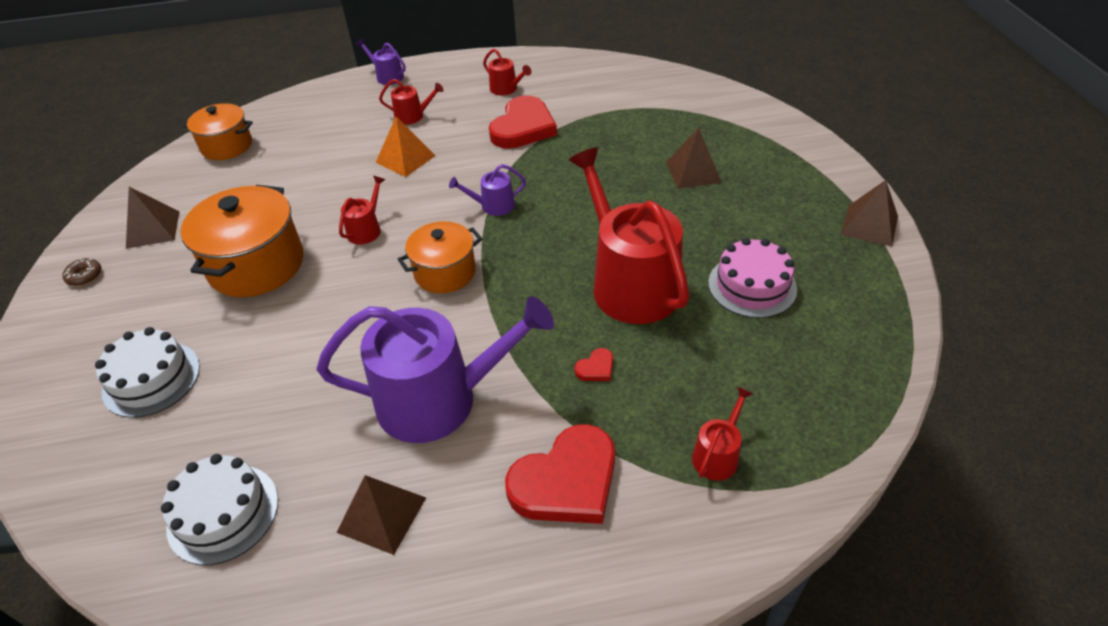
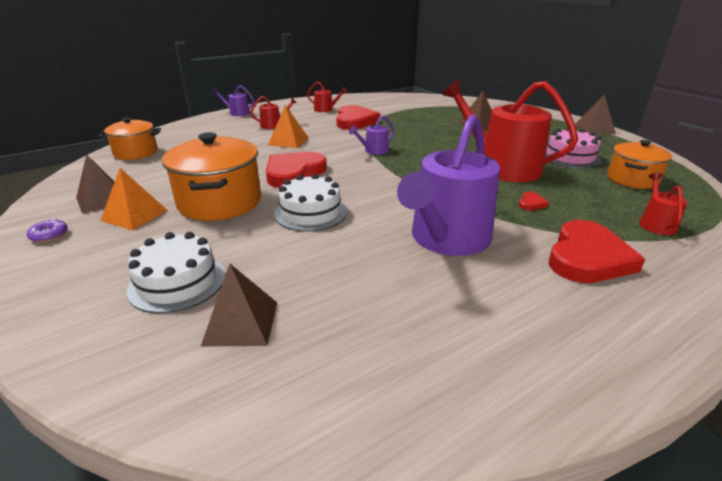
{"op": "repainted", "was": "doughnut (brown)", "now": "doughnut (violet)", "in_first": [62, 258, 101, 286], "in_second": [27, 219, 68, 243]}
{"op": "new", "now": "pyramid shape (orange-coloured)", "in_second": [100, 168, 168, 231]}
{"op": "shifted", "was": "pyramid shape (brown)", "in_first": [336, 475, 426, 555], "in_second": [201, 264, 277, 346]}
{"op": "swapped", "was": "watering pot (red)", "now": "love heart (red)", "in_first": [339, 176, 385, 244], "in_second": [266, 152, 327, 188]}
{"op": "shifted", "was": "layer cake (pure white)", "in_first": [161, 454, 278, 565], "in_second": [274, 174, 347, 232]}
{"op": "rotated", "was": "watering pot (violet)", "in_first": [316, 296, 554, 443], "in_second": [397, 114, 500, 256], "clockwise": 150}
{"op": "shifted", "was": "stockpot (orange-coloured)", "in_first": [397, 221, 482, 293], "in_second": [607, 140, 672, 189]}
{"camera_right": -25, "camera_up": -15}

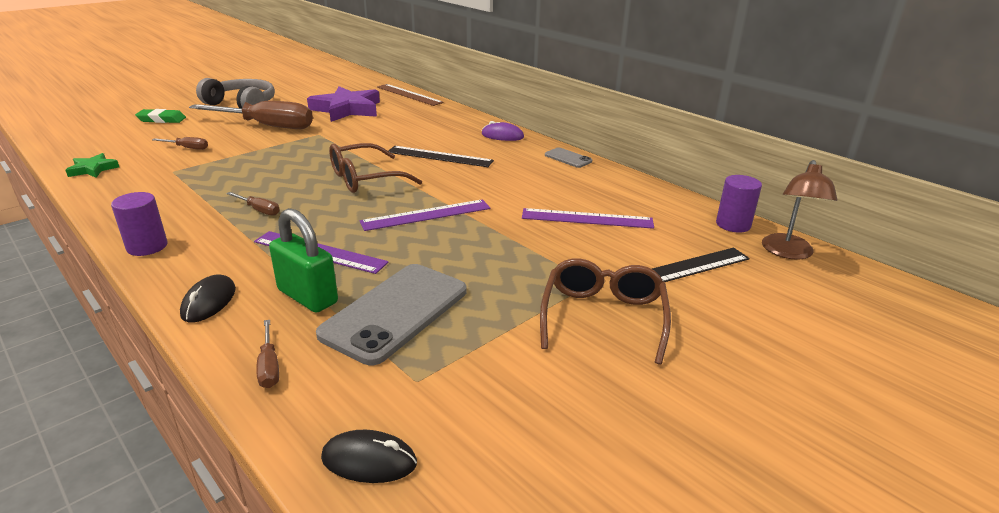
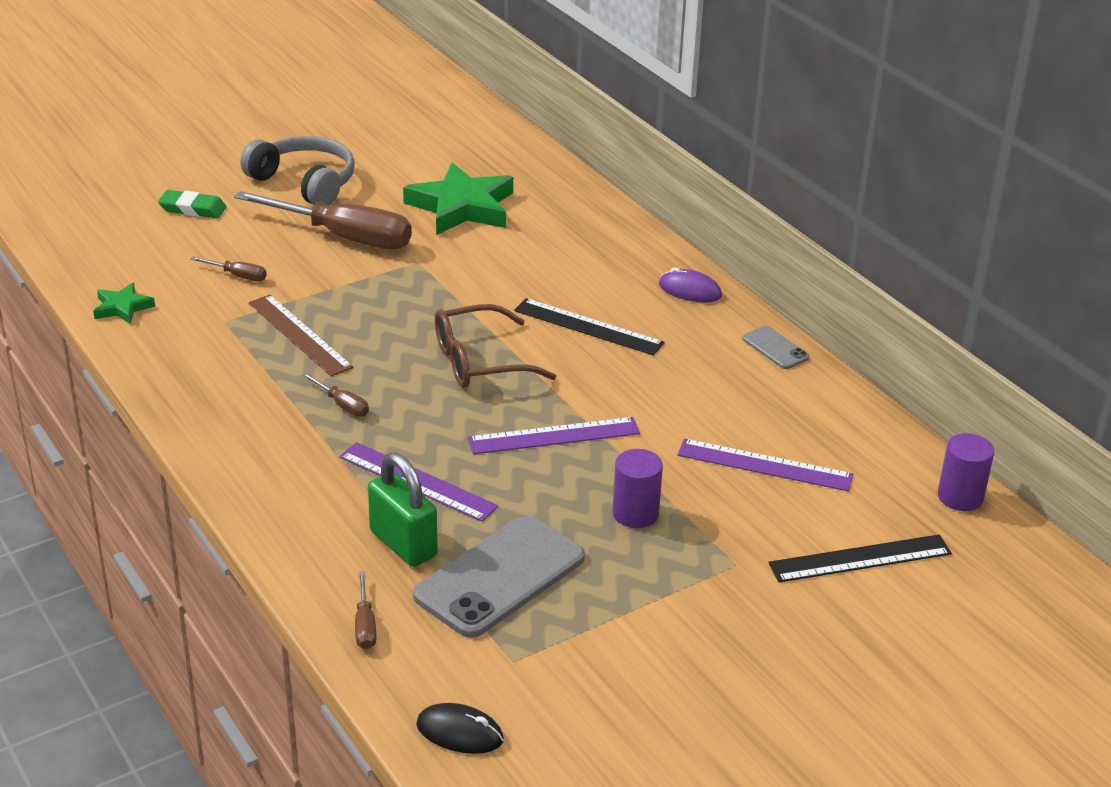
{"op": "shifted", "was": "ruler (brown)", "in_first": [377, 84, 444, 106], "in_second": [249, 294, 353, 377]}
{"op": "repainted", "was": "star shape (violet)", "now": "star shape (emerald)", "in_first": [307, 86, 380, 122], "in_second": [403, 162, 513, 235]}
{"op": "shifted", "was": "solid cylinder (violet)", "in_first": [111, 192, 167, 256], "in_second": [612, 449, 663, 528]}
{"op": "gone", "was": "computer mouse (jet-black)", "in_first": [180, 275, 236, 323]}
{"op": "gone", "was": "glasses (brown)", "in_first": [540, 258, 671, 365]}
{"op": "gone", "was": "reading lamp (brown)", "in_first": [762, 160, 838, 260]}
{"camera_right": 10, "camera_up": 5}

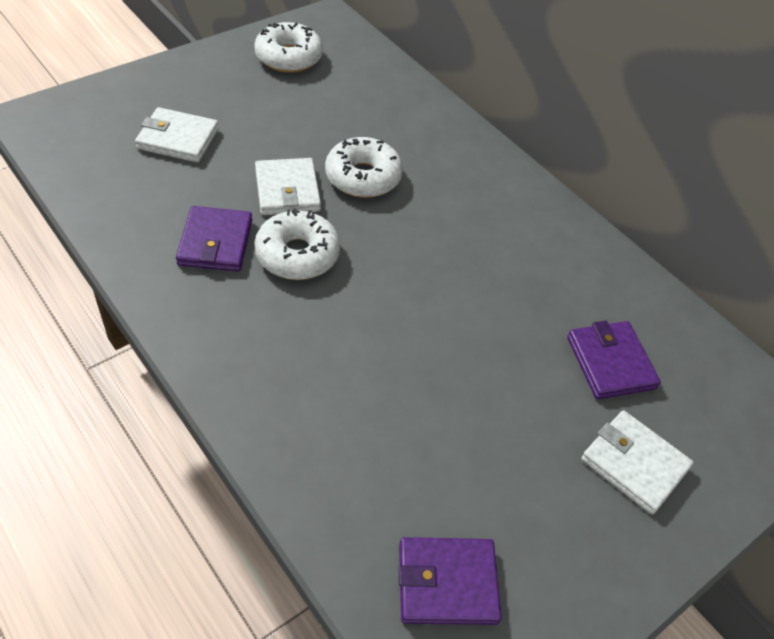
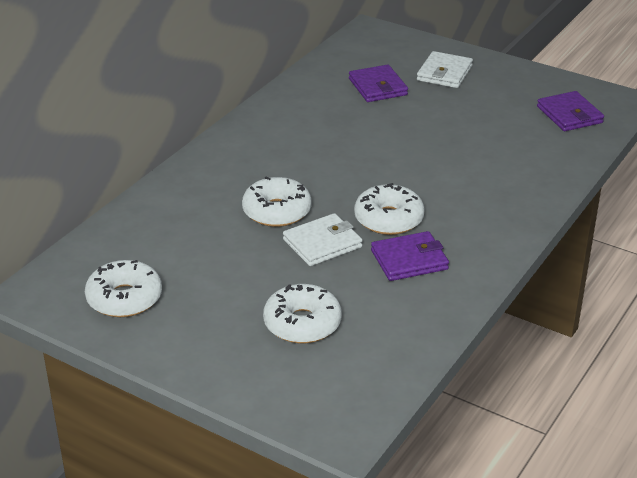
{"op": "swapped", "was": "card wallet (pure white)", "now": "doughnut (pure white)", "in_first": [135, 107, 219, 163], "in_second": [263, 284, 342, 343]}
{"op": "rotated", "was": "card wallet (violet)", "in_first": [567, 321, 661, 399], "in_second": [349, 64, 408, 102], "clockwise": -75}
{"camera_right": -105, "camera_up": -15}

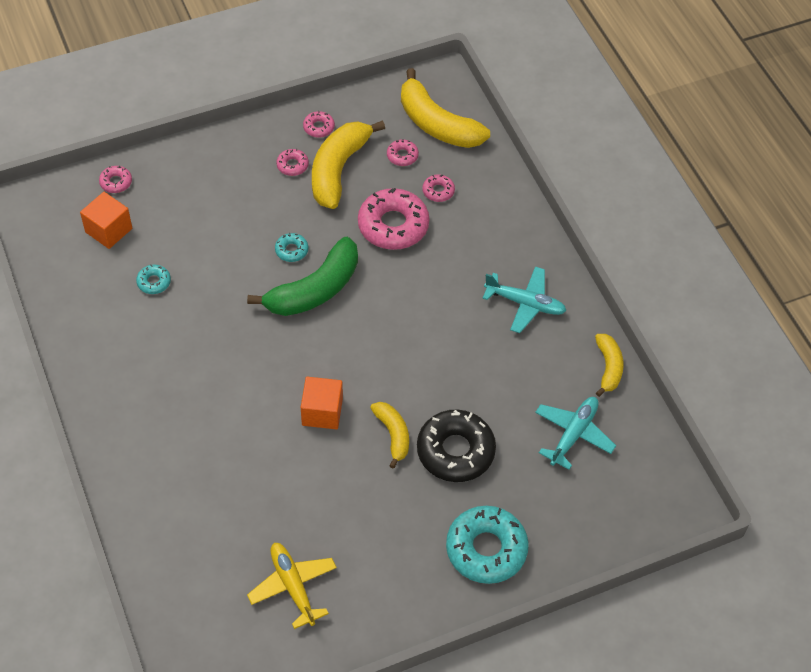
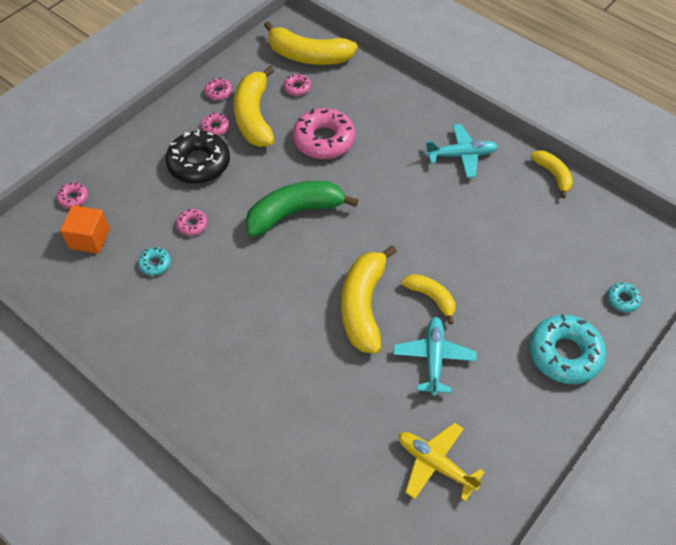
{"op": "shifted", "was": "doughnut (jet-black)", "in_first": [417, 409, 496, 482], "in_second": [165, 129, 230, 184]}
{"op": "shifted", "was": "doughnut (pink)", "in_first": [422, 174, 455, 202], "in_second": [176, 209, 207, 236]}
{"op": "rotated", "was": "banana fruit (emerald)", "in_first": [247, 237, 358, 316], "in_second": [245, 181, 358, 237], "clockwise": -135}
{"op": "swapped", "was": "block (orange-coloured)", "now": "banana fruit (golden)", "in_first": [301, 377, 343, 429], "in_second": [341, 245, 397, 354]}
{"op": "shifted", "was": "toy plane (turquoise)", "in_first": [535, 397, 616, 470], "in_second": [393, 317, 477, 396]}
{"op": "shifted", "was": "doughnut (turquoise)", "in_first": [275, 233, 308, 262], "in_second": [607, 282, 641, 312]}
{"camera_right": -25, "camera_up": 0}

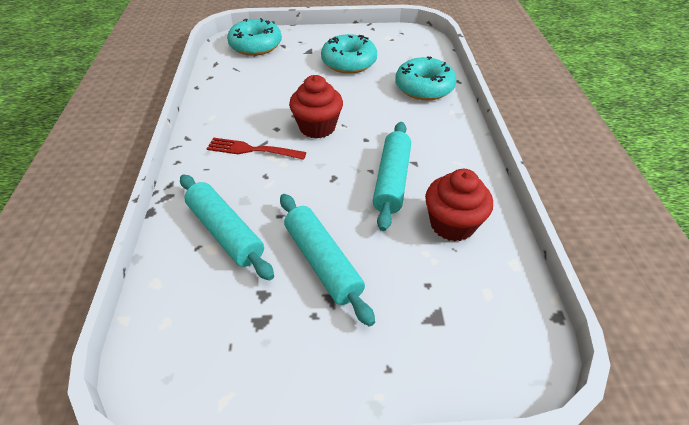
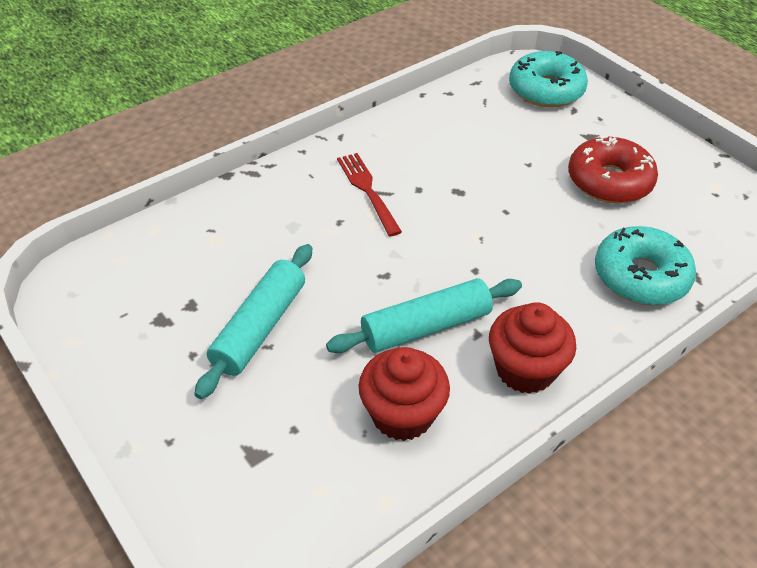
{"op": "shifted", "was": "cupcake (red)", "in_first": [289, 75, 343, 139], "in_second": [489, 302, 576, 394]}
{"op": "repainted", "was": "doughnut (turquoise)", "now": "doughnut (red)", "in_first": [321, 34, 377, 74], "in_second": [568, 136, 658, 204]}
{"op": "gone", "was": "dough roller (turquoise)", "in_first": [180, 174, 274, 281]}
{"camera_right": 55, "camera_up": 0}

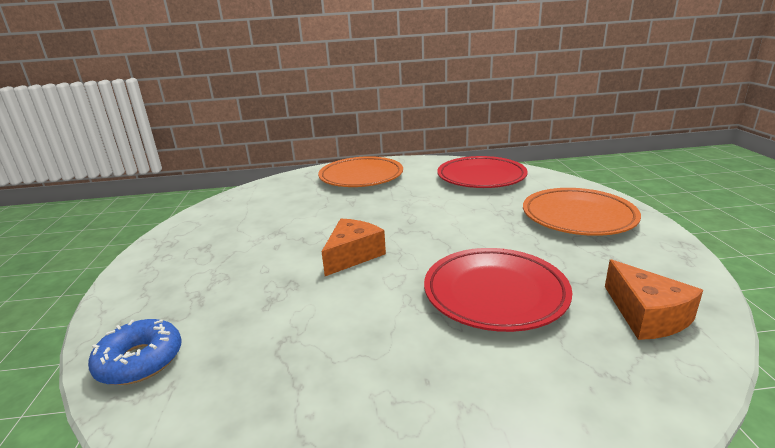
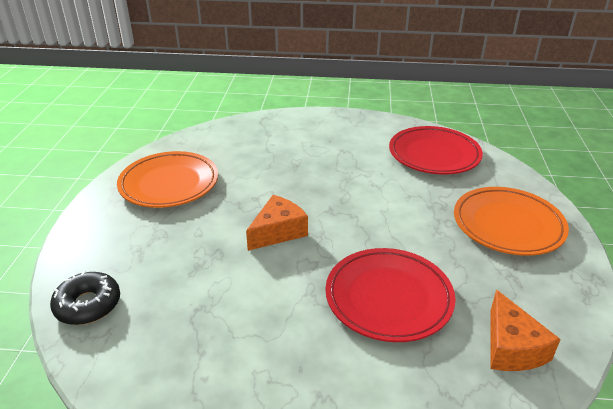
{"op": "repainted", "was": "doughnut (blue)", "now": "doughnut (jet-black)", "in_first": [88, 319, 182, 385], "in_second": [50, 271, 120, 325]}
{"op": "shifted", "was": "flat dish (orange-coloured)", "in_first": [318, 156, 403, 187], "in_second": [117, 151, 218, 208]}
{"camera_right": 10, "camera_up": 10}

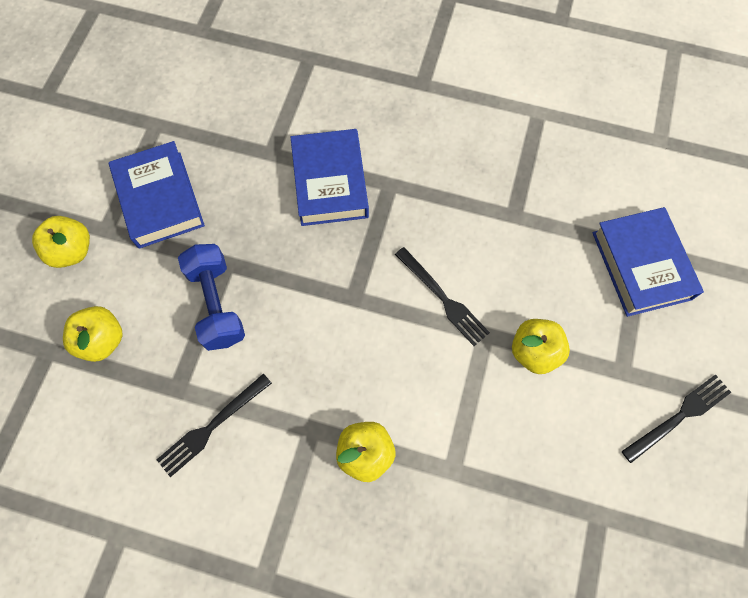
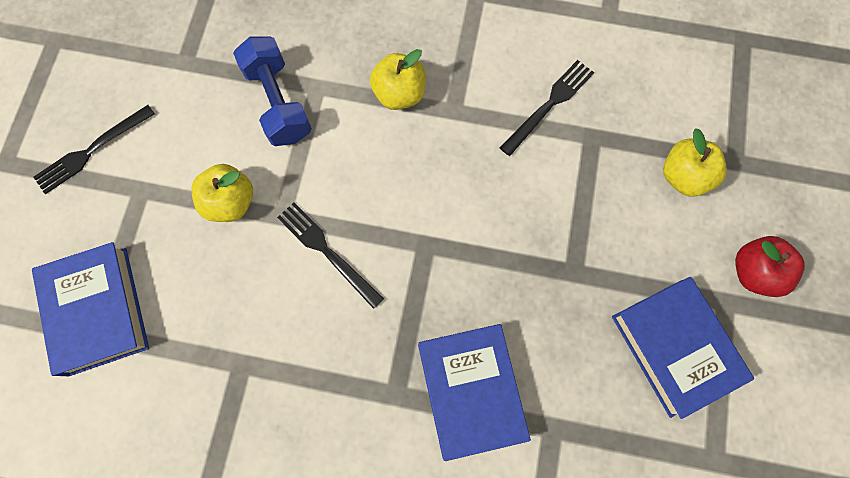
{"op": "shifted", "was": "hand weight (blue)", "in_first": [178, 244, 245, 351], "in_second": [233, 36, 312, 146]}
{"op": "repainted", "was": "apple fruit (golden)", "now": "apple fruit (red)", "in_first": [32, 216, 90, 268], "in_second": [735, 236, 805, 297]}
{"camera_right": 175, "camera_up": 5}

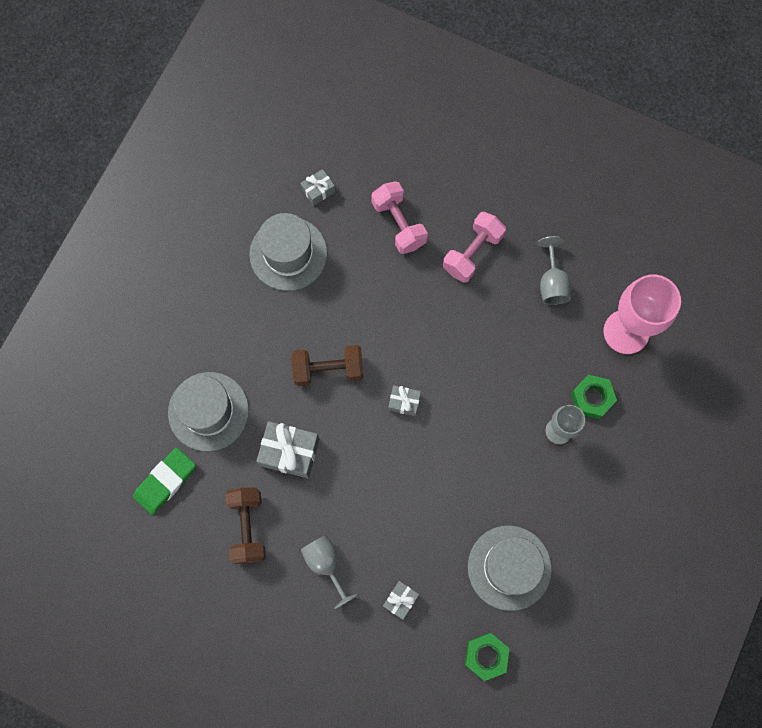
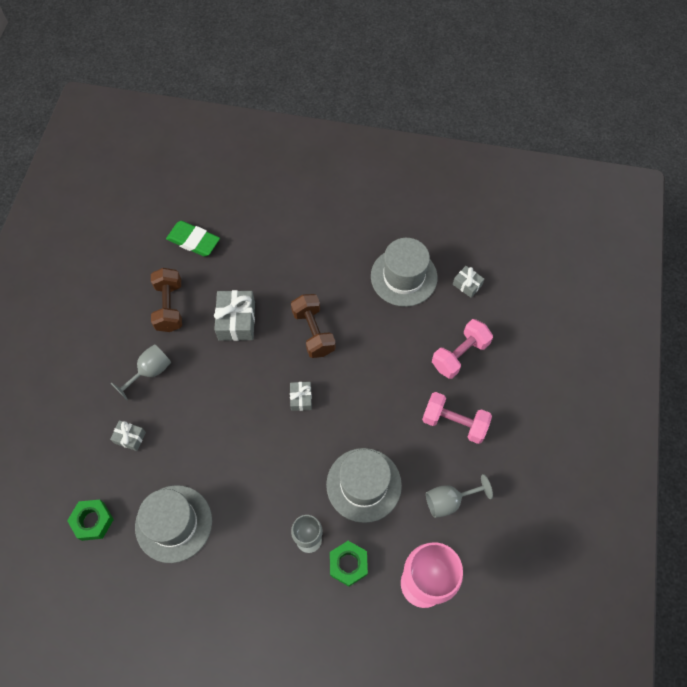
{"op": "rotated", "was": "hand weight (brown)", "in_first": [225, 487, 266, 564], "in_second": [151, 268, 182, 332], "clockwise": -75}
{"op": "shifted", "was": "top hat (grey)", "in_first": [168, 372, 249, 451], "in_second": [326, 448, 402, 523]}
{"camera_right": 75, "camera_up": -10}

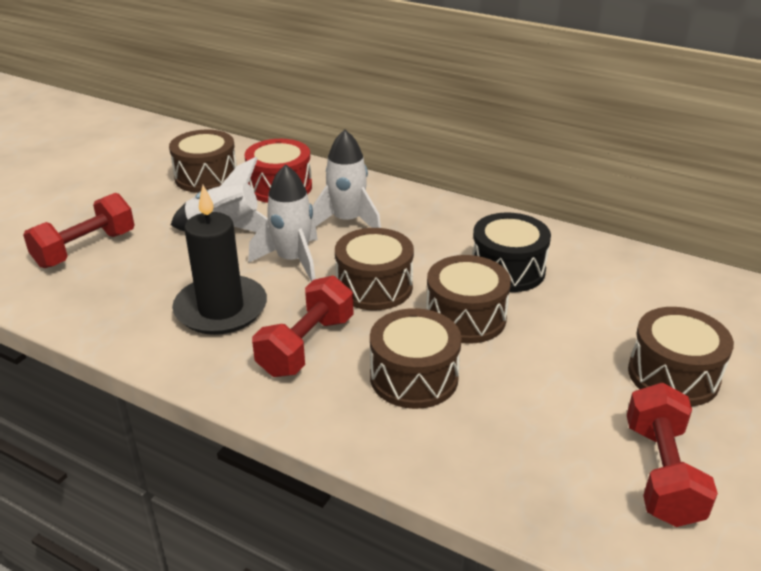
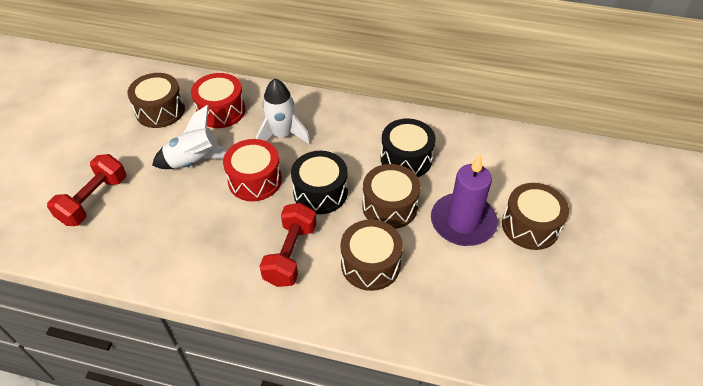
{"op": "swapped", "was": "rocket (pure white)", "now": "toy drum (red)", "in_first": [248, 164, 318, 282], "in_second": [223, 139, 282, 201]}
{"op": "repainted", "was": "toy drum (brown)", "now": "toy drum (jet-black)", "in_first": [335, 228, 414, 310], "in_second": [291, 151, 348, 214]}
{"op": "new", "now": "candle (violet)", "in_second": [431, 155, 498, 246]}
{"op": "gone", "was": "candle (jet-black)", "in_first": [172, 185, 267, 335]}
{"op": "gone", "was": "hand weight (red)", "in_first": [627, 383, 718, 527]}
{"camera_right": -15, "camera_up": 15}

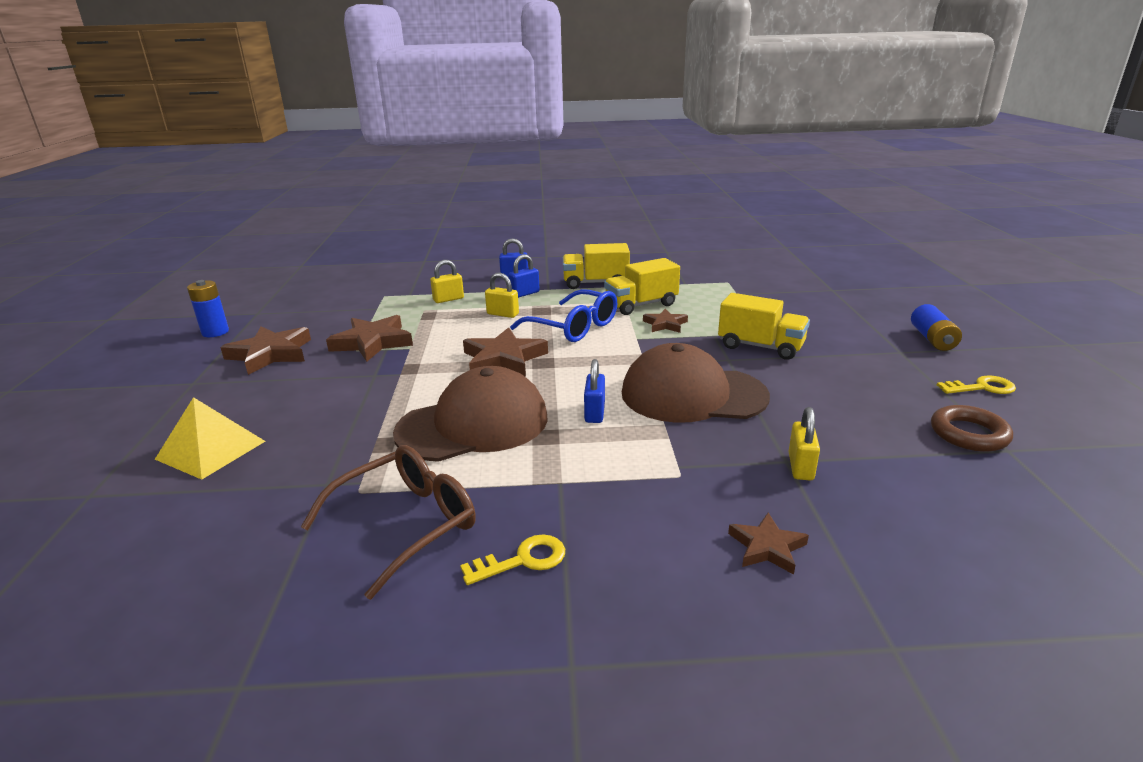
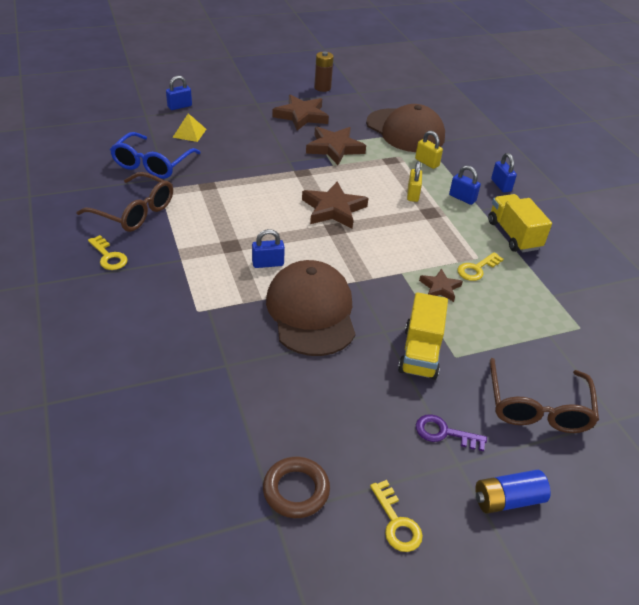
{"op": "shifted", "was": "glasses (blue)", "in_first": [510, 289, 617, 342], "in_second": [110, 132, 200, 179]}
{"op": "new", "now": "lock (blue)", "in_second": [166, 76, 192, 110]}
{"op": "scaled", "was": "pyramid shape (golden)", "in_first": [155, 397, 265, 480], "in_second": [172, 113, 206, 142], "ratio": 0.66}
{"op": "repainted", "was": "AA battery (blue)", "now": "AA battery (brown)", "in_first": [187, 280, 229, 337], "in_second": [314, 51, 334, 92]}
{"op": "shifted", "was": "peaked cap (brown)", "in_first": [393, 366, 548, 462], "in_second": [366, 104, 445, 152]}
{"op": "new", "now": "key (violet)", "in_second": [416, 414, 487, 451]}
{"op": "swapped", "was": "lorry (golden)", "now": "key (golden)", "in_first": [604, 258, 680, 315], "in_second": [458, 252, 504, 281]}
{"op": "new", "now": "glasses (brown)", "in_second": [490, 358, 599, 433]}
{"op": "gone", "was": "star shape (brown)", "in_first": [728, 513, 809, 575]}
{"op": "gone", "was": "lock (golden)", "in_first": [789, 407, 820, 480]}
{"camera_right": 70, "camera_up": 15}

